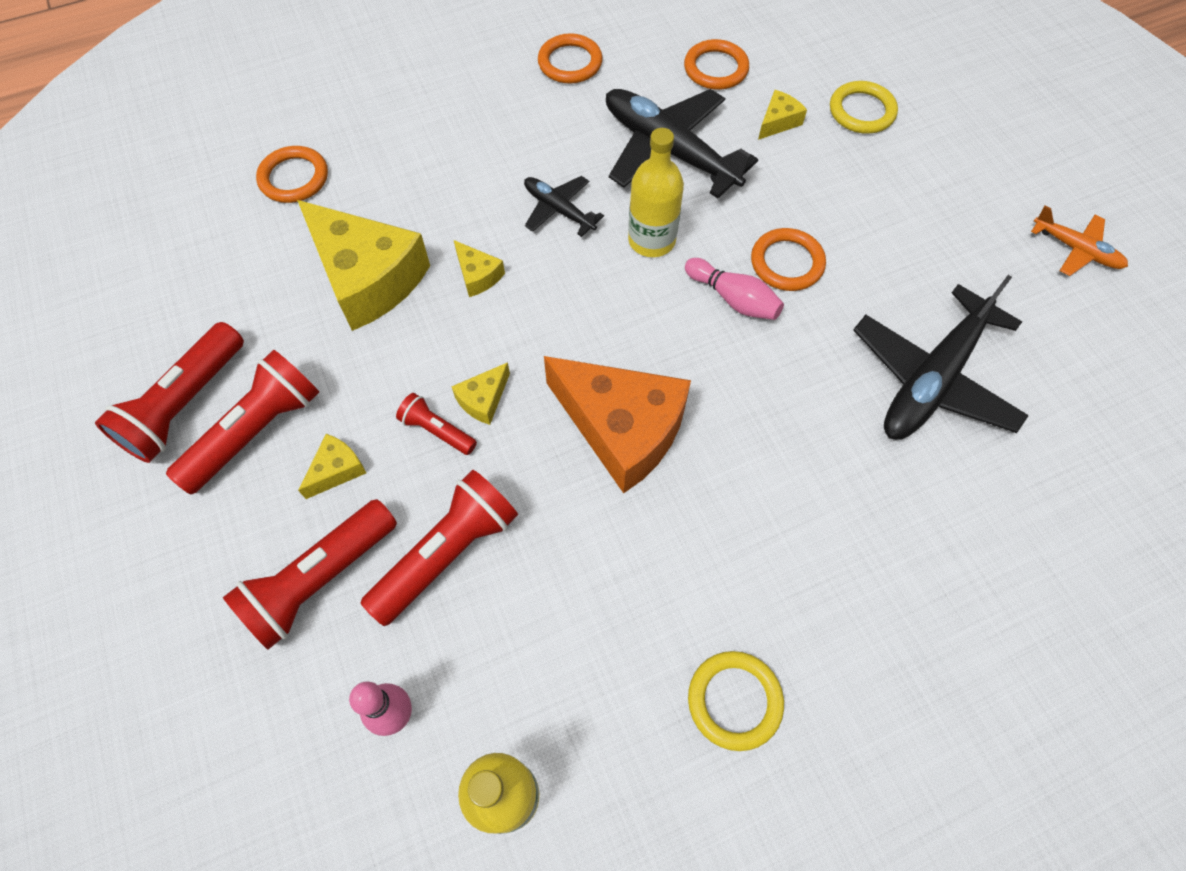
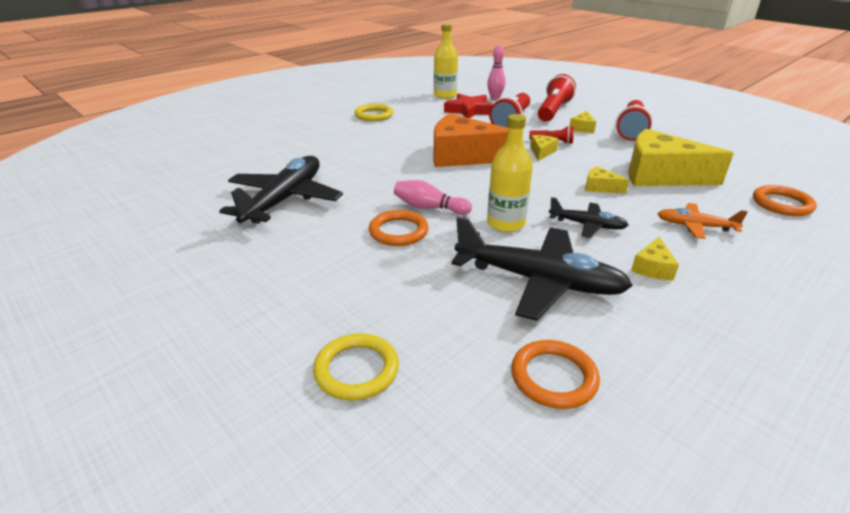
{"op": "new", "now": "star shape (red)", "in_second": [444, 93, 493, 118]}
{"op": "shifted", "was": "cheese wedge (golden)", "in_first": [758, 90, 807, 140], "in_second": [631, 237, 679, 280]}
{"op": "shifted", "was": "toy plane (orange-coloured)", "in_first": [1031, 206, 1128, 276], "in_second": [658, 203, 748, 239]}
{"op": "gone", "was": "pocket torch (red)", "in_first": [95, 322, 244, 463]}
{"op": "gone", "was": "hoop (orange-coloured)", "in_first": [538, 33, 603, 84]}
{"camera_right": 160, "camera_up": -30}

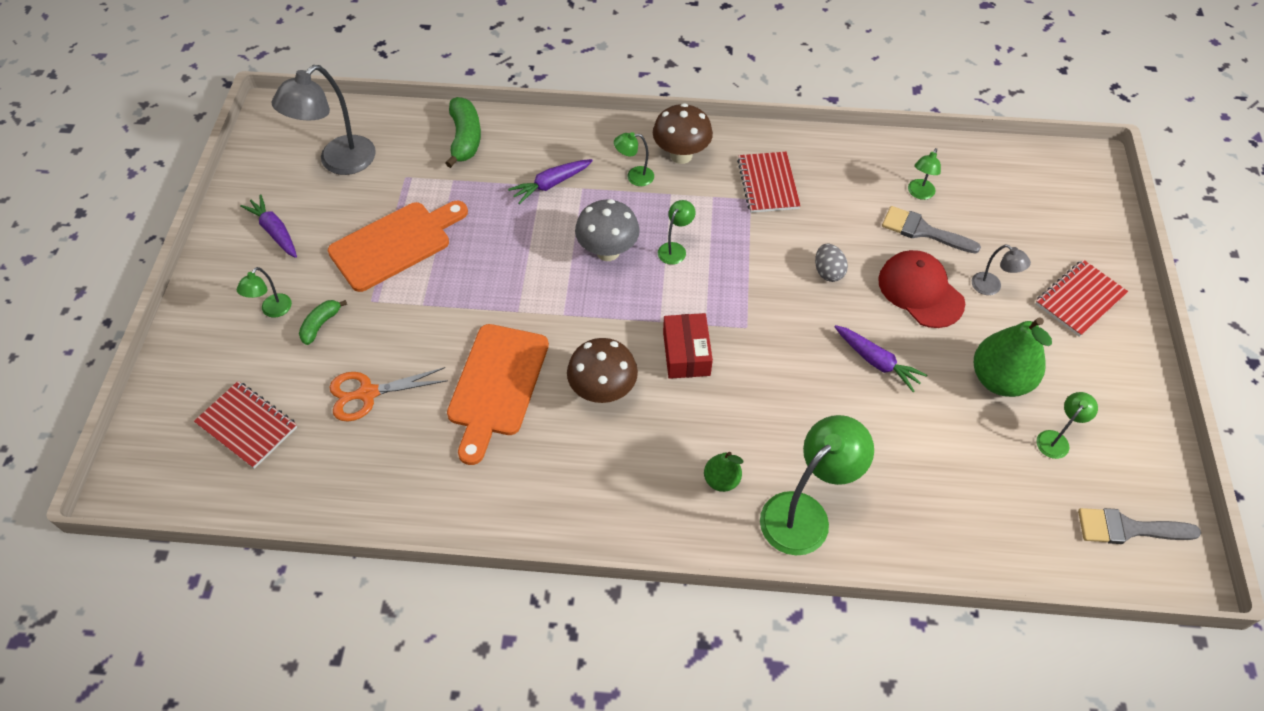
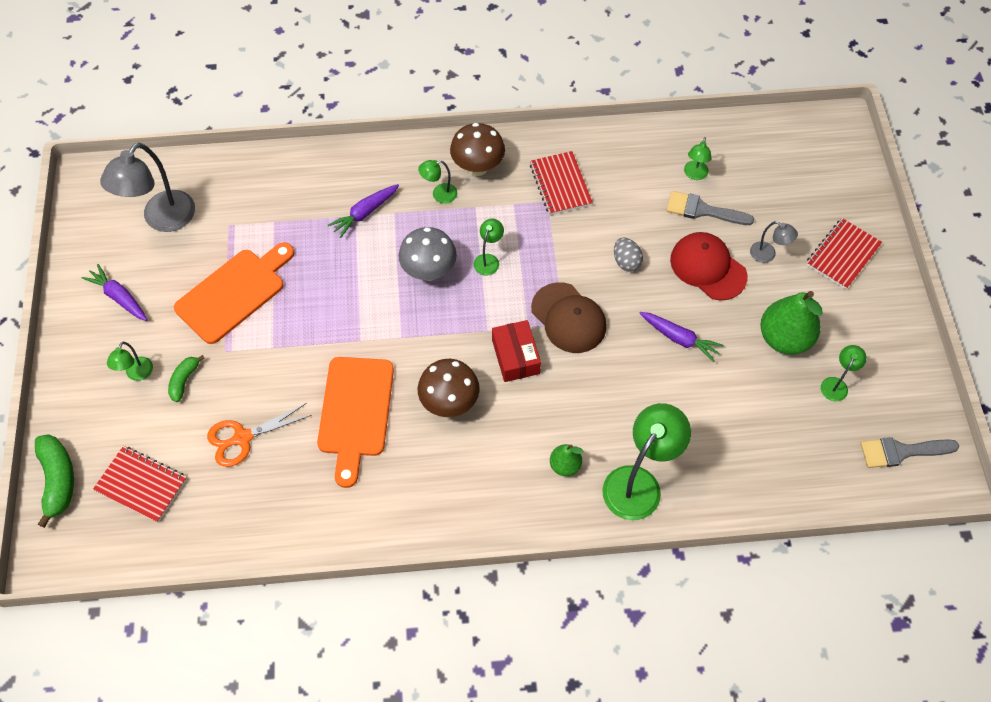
{"op": "shifted", "was": "banana fruit (emerald)", "in_first": [445, 97, 481, 168], "in_second": [35, 434, 74, 528]}
{"op": "new", "now": "peaked cap (brown)", "in_second": [531, 282, 606, 353]}
{"camera_right": -10, "camera_up": 5}

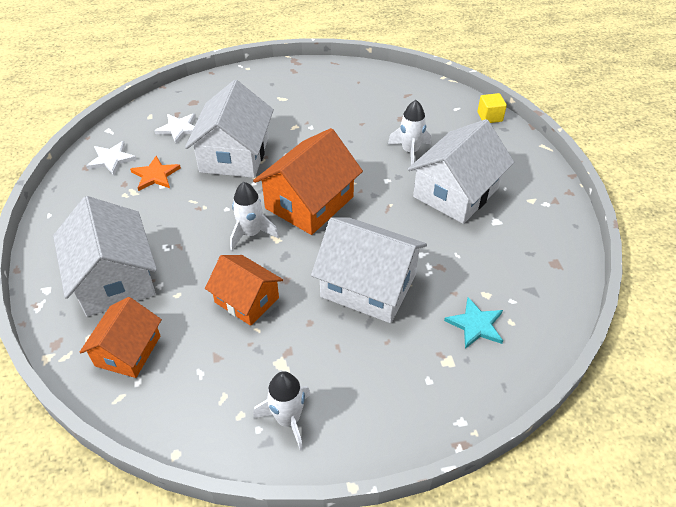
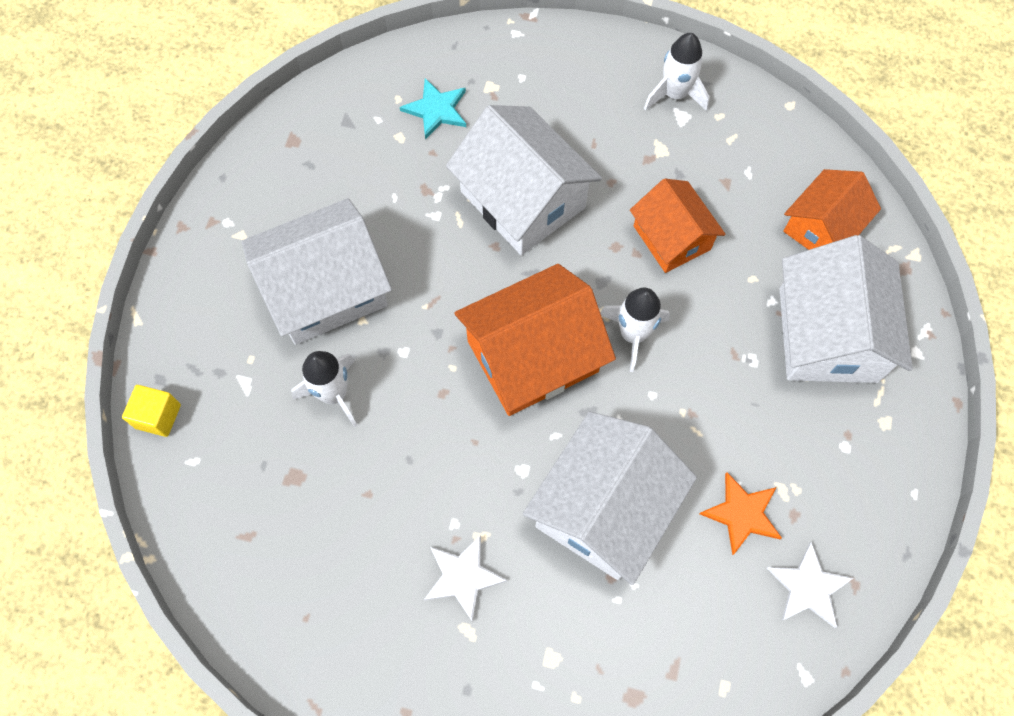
{"op": "shifted", "was": "star shape (pure white)", "in_first": [154, 113, 196, 144], "in_second": [424, 535, 507, 622]}
{"camera_right": -155, "camera_up": 20}

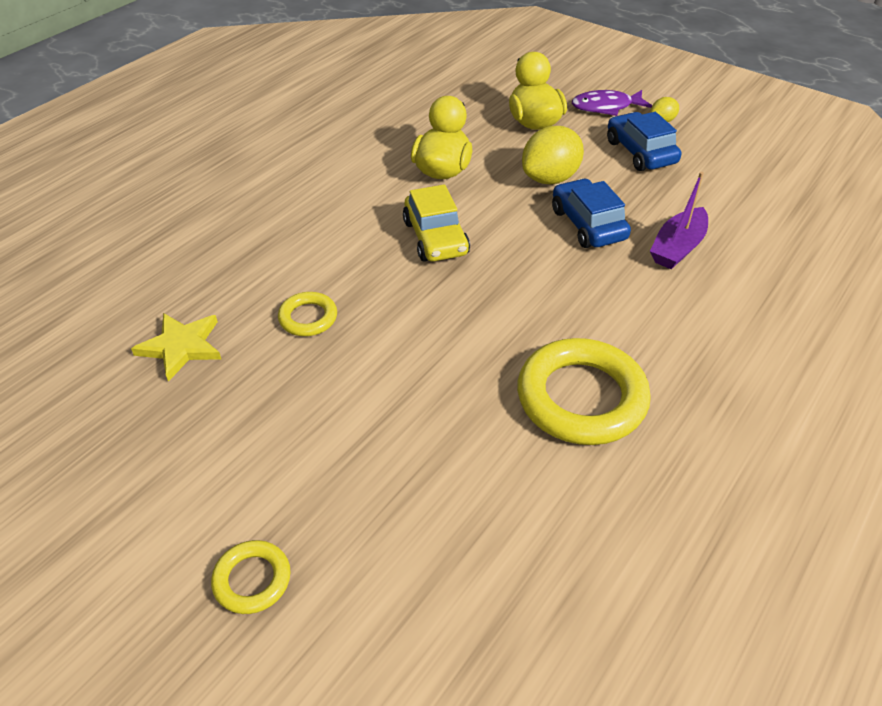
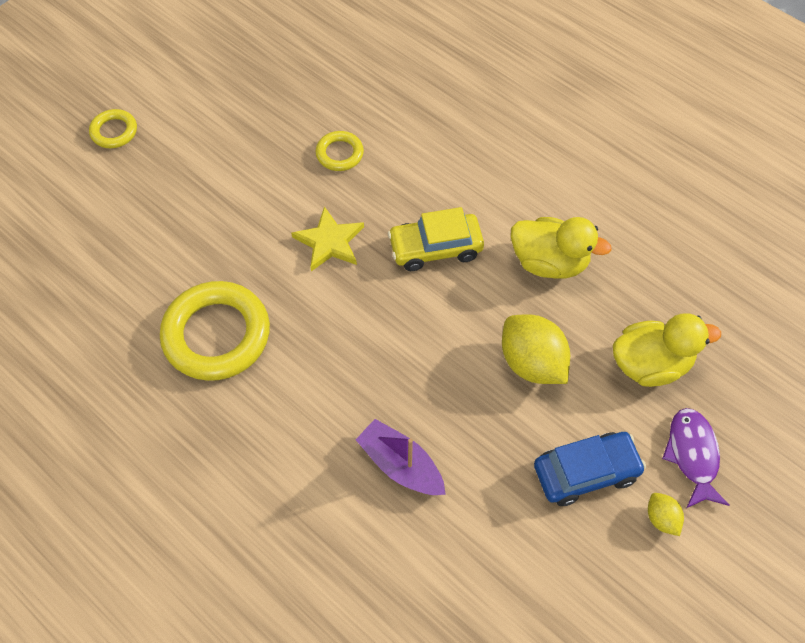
{"op": "shifted", "was": "star shape (golden)", "in_first": [131, 313, 221, 382], "in_second": [291, 206, 364, 271]}
{"op": "gone", "was": "toy car (blue)", "in_first": [552, 178, 631, 248]}
{"camera_right": 95, "camera_up": 15}

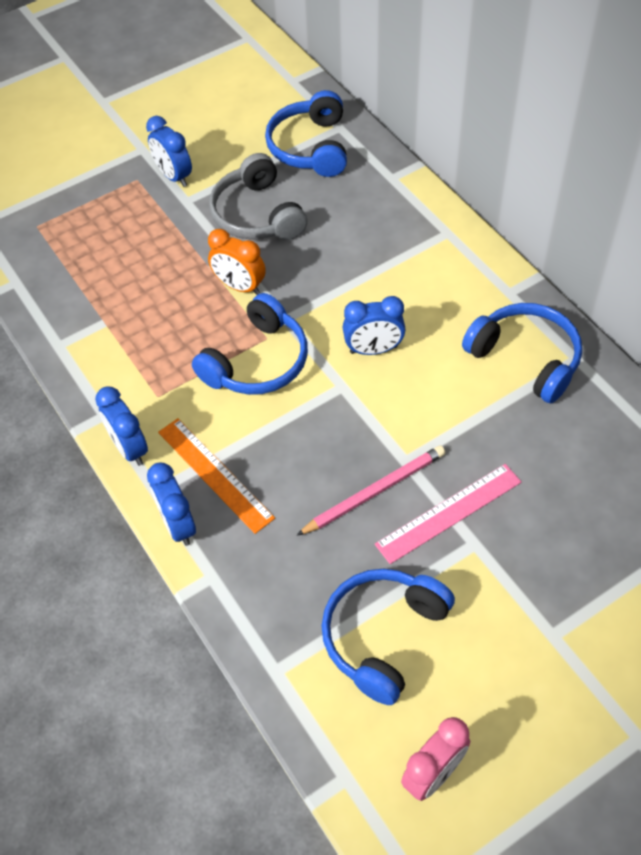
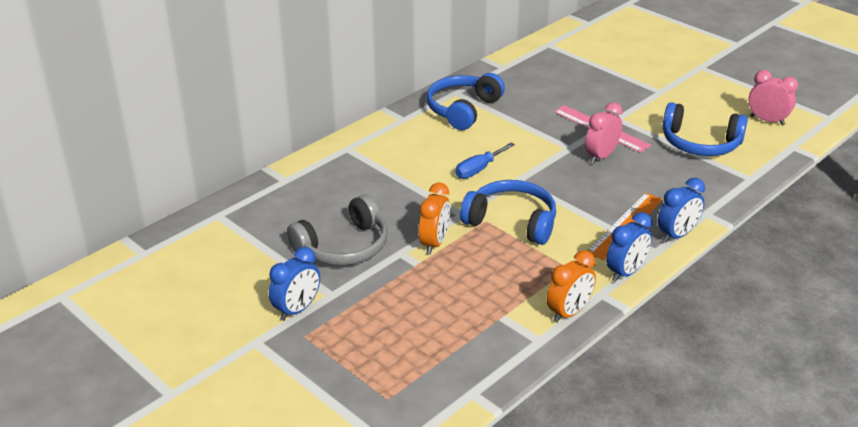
{"op": "swapped", "was": "clock (blue)", "now": "screwdriver (blue)", "in_first": [343, 296, 406, 355], "in_second": [455, 143, 515, 179]}
{"op": "new", "now": "clock (orange-coloured)", "in_second": [547, 250, 596, 323]}
{"op": "swapped", "was": "wooden pencil (pink)", "now": "clock (pink)", "in_first": [296, 445, 445, 536], "in_second": [585, 102, 623, 164]}
{"op": "gone", "was": "headphones (blue)", "in_first": [265, 90, 347, 177]}
{"camera_right": -105, "camera_up": -20}

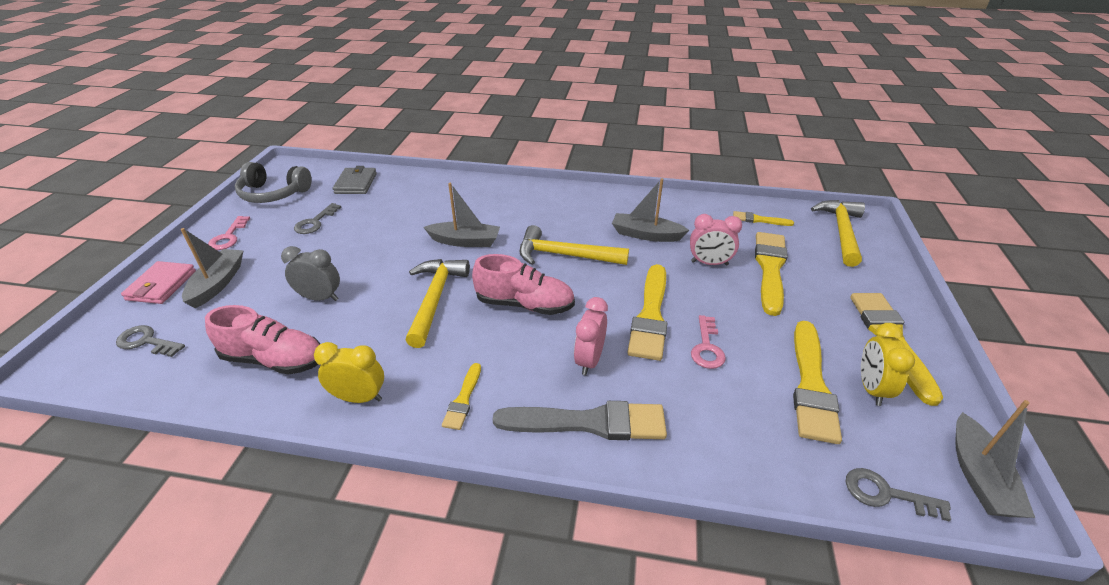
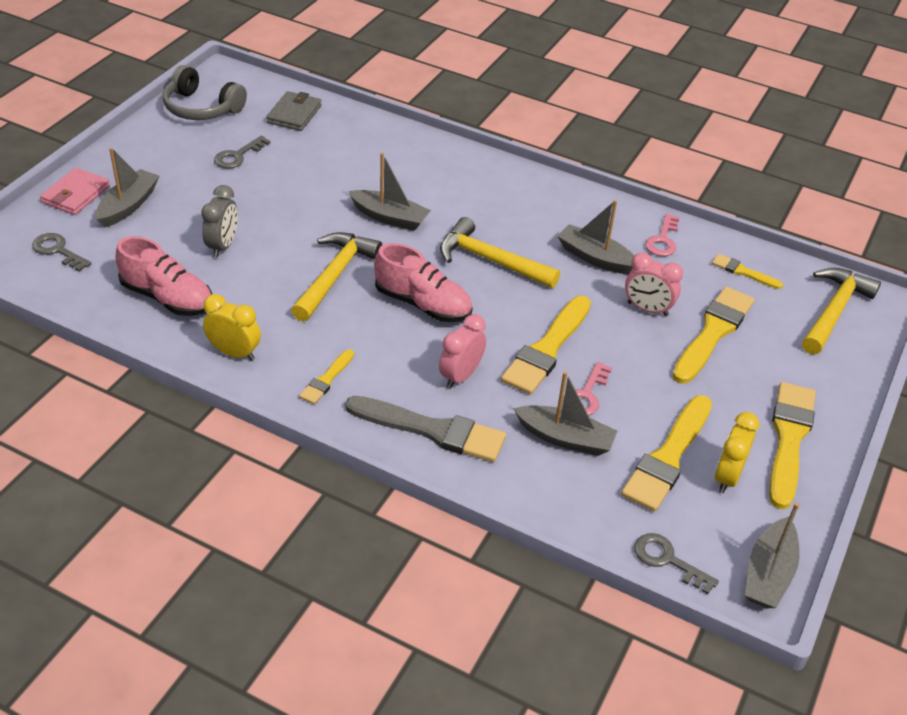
{"op": "rotated", "was": "clock (grey)", "in_first": [281, 246, 340, 301], "in_second": [201, 185, 238, 258], "clockwise": 75}
{"op": "new", "now": "boat (grey)", "in_second": [513, 371, 617, 456]}
{"op": "shifted", "was": "key (pink)", "in_first": [208, 216, 250, 250], "in_second": [645, 213, 680, 257]}
{"camera_right": 15, "camera_up": 5}

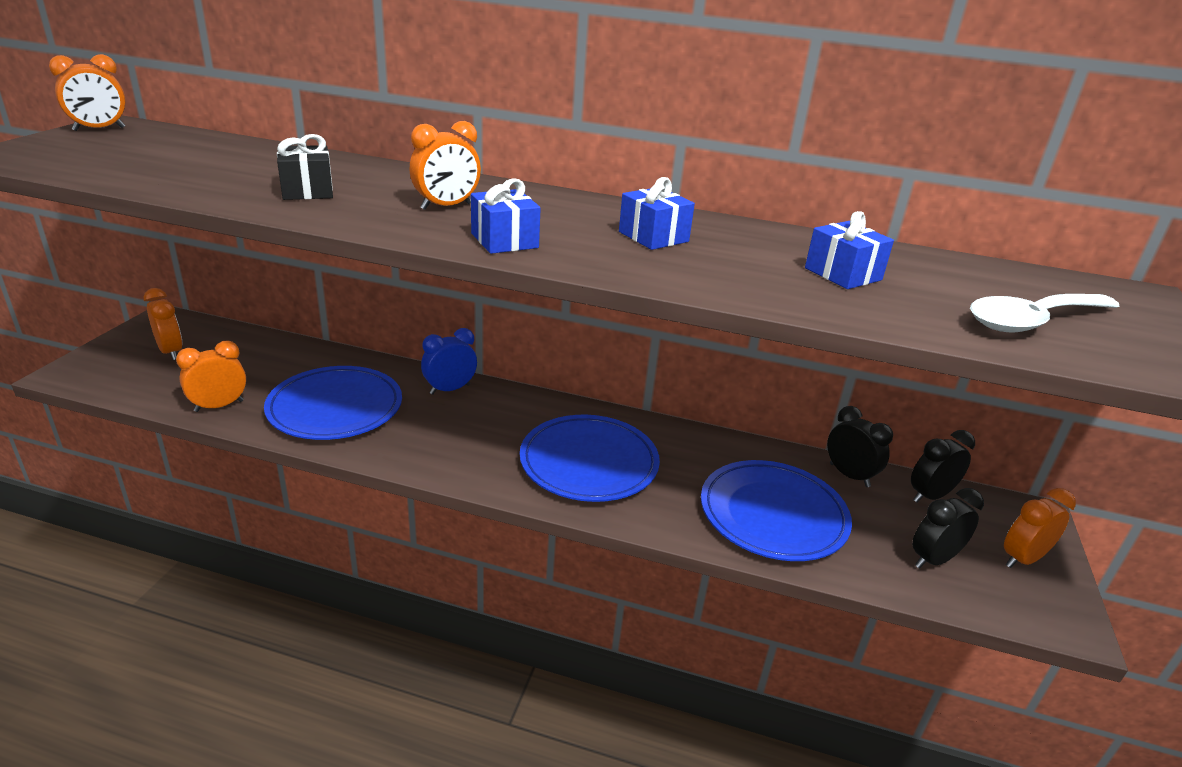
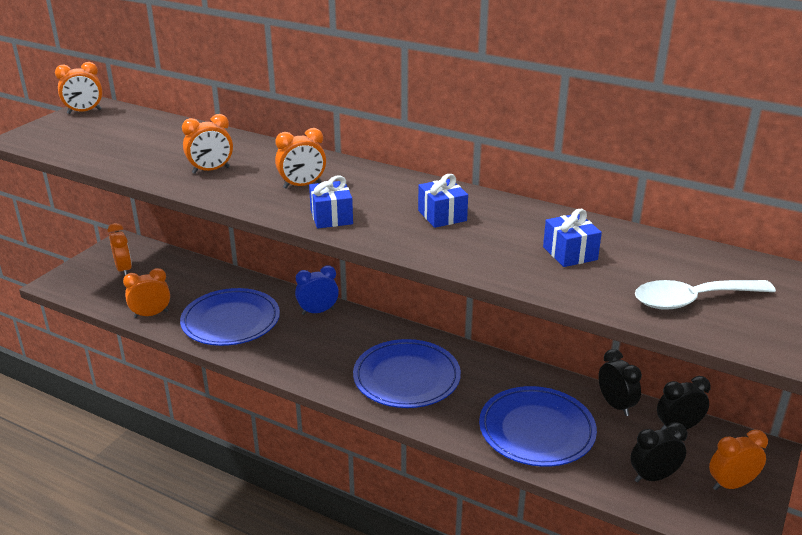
{"op": "swapped", "was": "present (jet-black)", "now": "clock (orange-coloured)", "in_first": [277, 134, 333, 200], "in_second": [182, 114, 233, 174]}
{"camera_right": 15, "camera_up": 0}

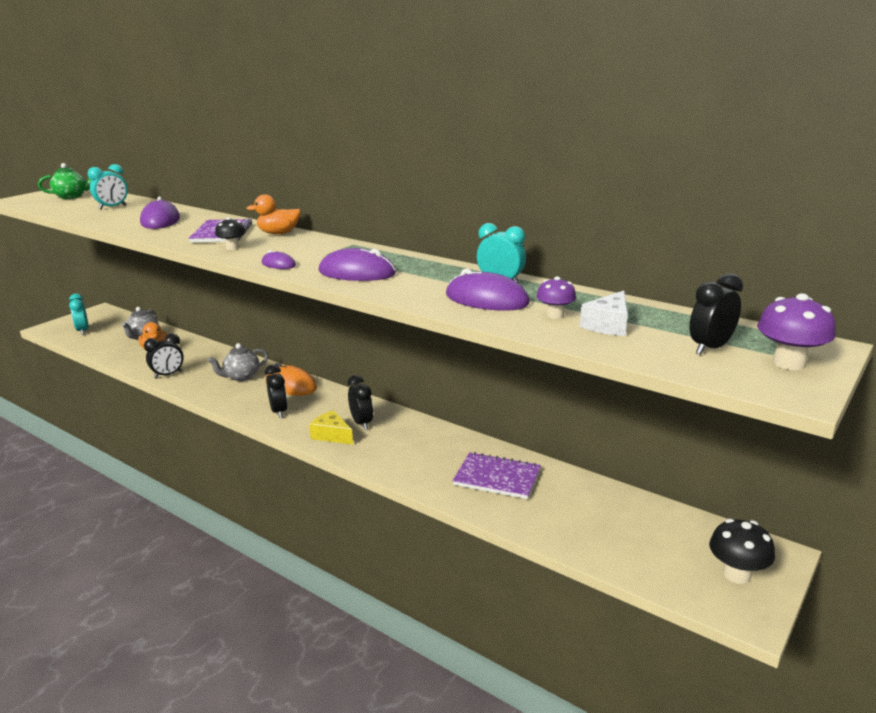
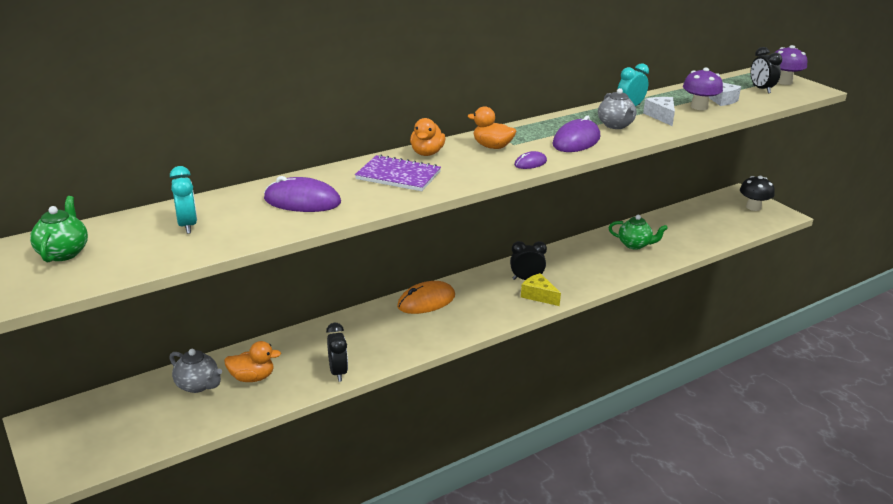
{"op": "new", "now": "duck (orange-coloured)", "in_second": [468, 106, 516, 149]}
{"op": "rotated", "was": "cheese wedge (golden)", "in_first": [309, 410, 353, 445], "in_second": [521, 273, 561, 306], "clockwise": 75}
{"op": "shifted", "was": "tea pot (grey)", "in_first": [208, 343, 268, 381], "in_second": [598, 88, 637, 129]}
{"op": "swapped", "was": "notepad (violet)", "now": "tea pot (emerald)", "in_first": [453, 452, 541, 499], "in_second": [608, 215, 668, 250]}
{"op": "swapped", "was": "computer mouse (violet)", "now": "cheese wedge (pure white)", "in_first": [446, 269, 530, 311], "in_second": [643, 97, 675, 126]}
{"op": "scaled", "was": "fungus (violet)", "in_first": [537, 276, 576, 319], "in_second": [683, 68, 723, 110], "ratio": 1.54}
{"op": "gone", "was": "clock (turquoise)", "in_first": [69, 293, 89, 335]}
{"op": "gone", "was": "fungus (jet-black)", "in_first": [215, 217, 246, 250]}
{"op": "gone", "was": "clock (jet-black)", "in_first": [265, 365, 288, 418]}
{"camera_right": -70, "camera_up": 5}

